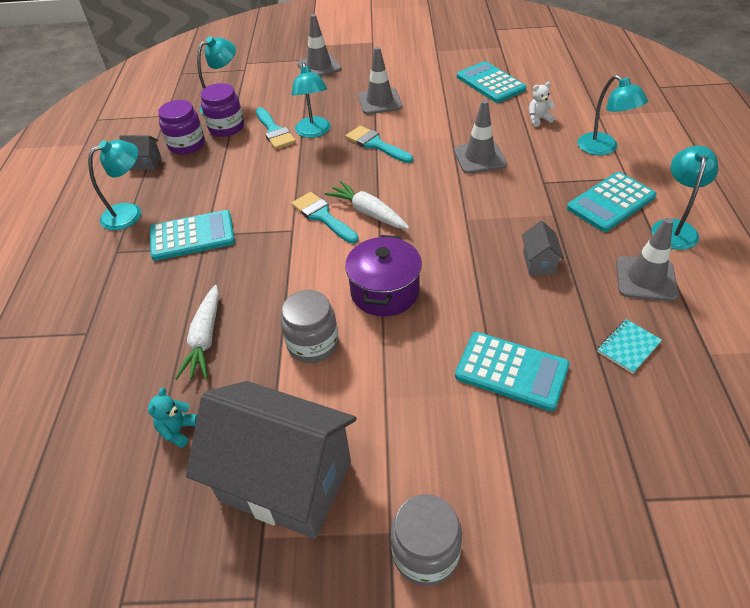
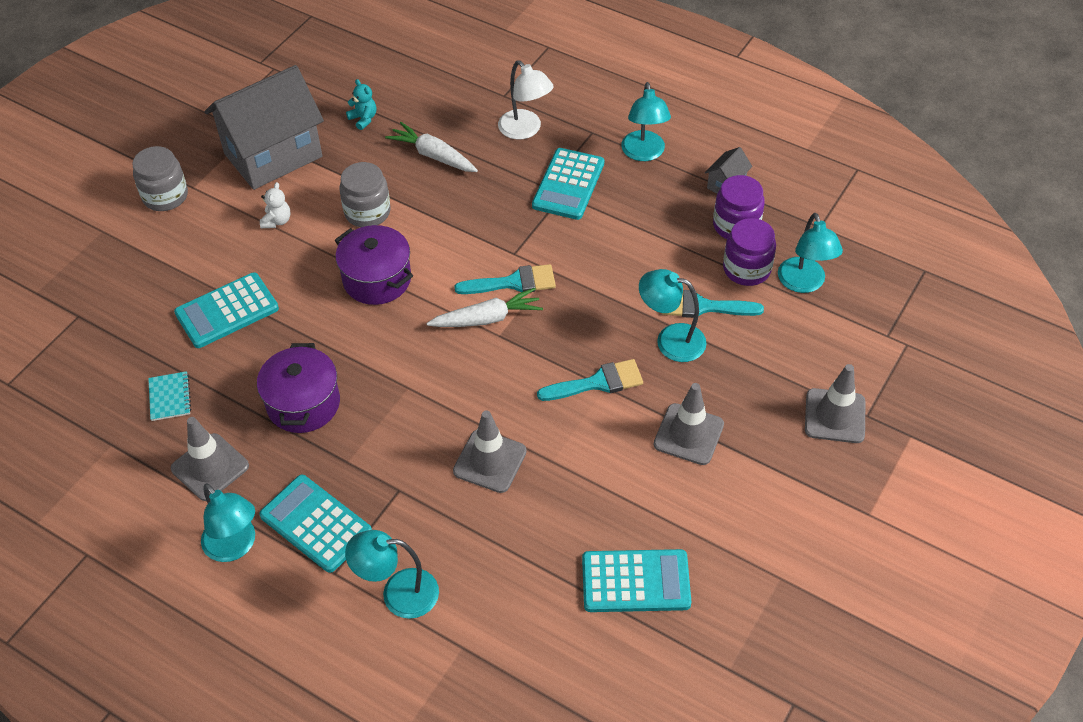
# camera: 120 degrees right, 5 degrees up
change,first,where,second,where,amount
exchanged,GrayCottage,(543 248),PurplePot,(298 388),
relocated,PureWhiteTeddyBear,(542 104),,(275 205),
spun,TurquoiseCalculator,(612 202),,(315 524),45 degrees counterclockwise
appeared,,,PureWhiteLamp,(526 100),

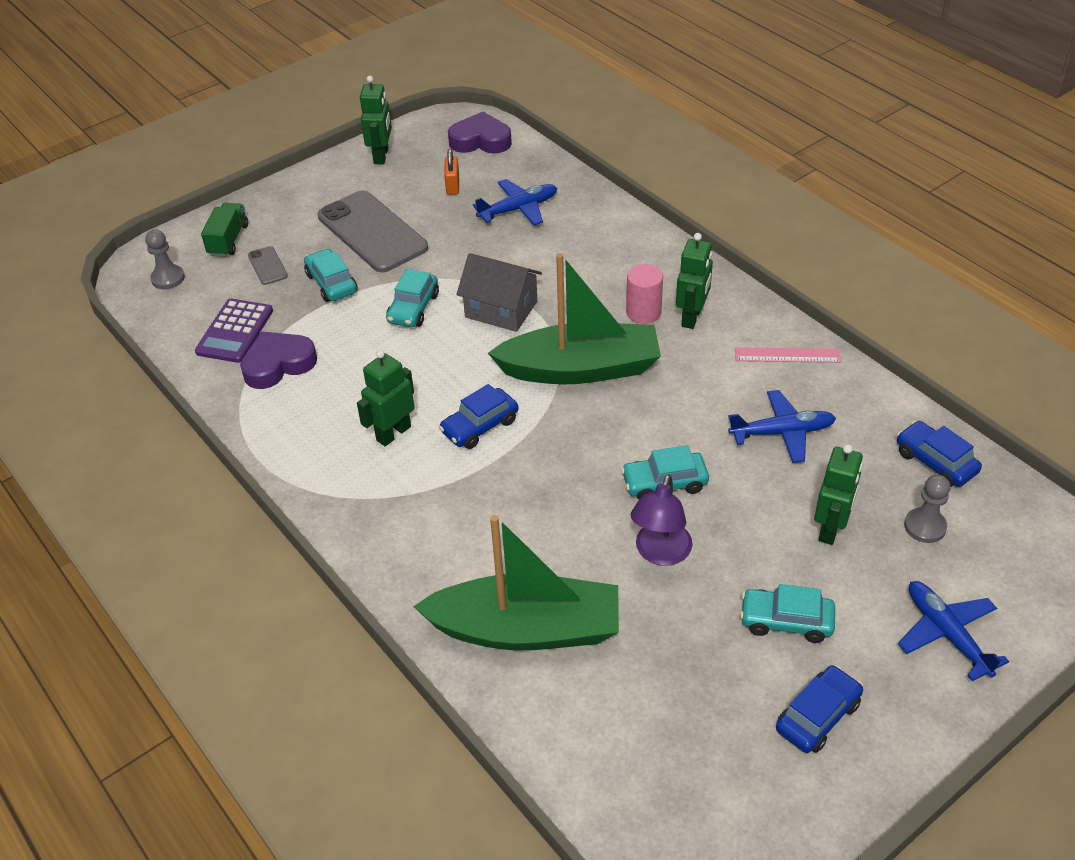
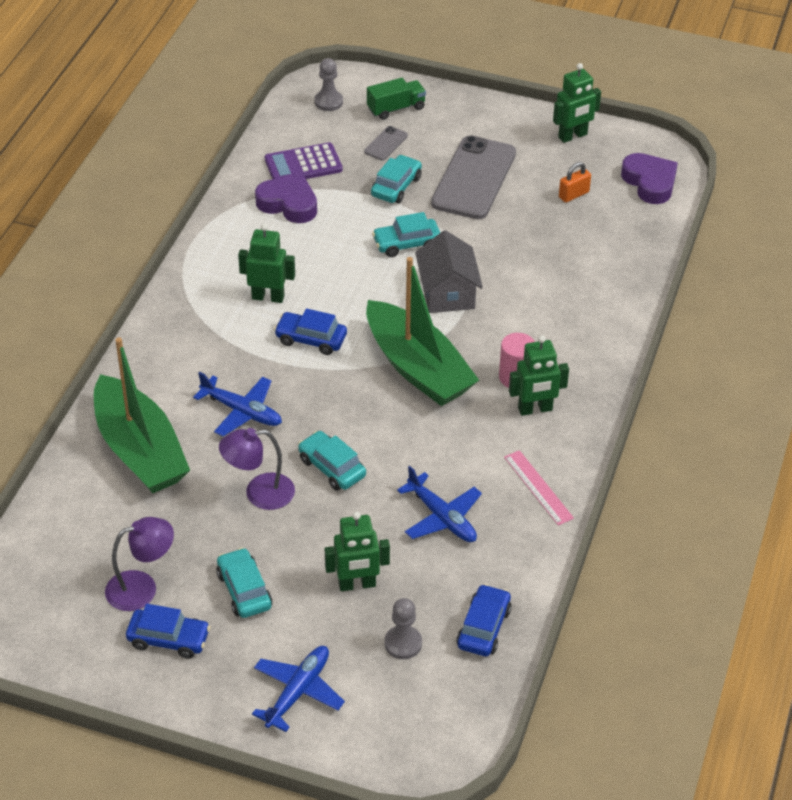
# camera: 55 degrees right, 0 degrees up
change,first,where,second,where,amount
relocated,CobaltPlane,(515 202),,(237 404),
appeared,,,PurpleLamp,(139 564),

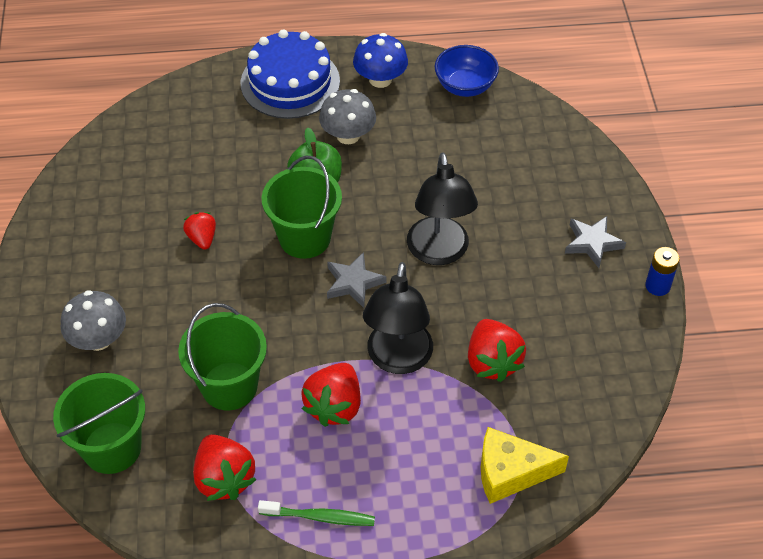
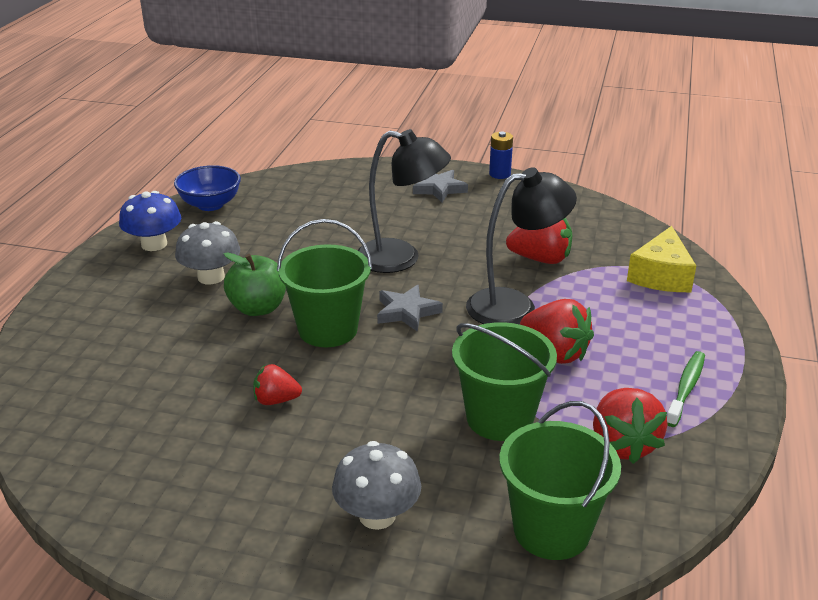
# camera: 70 degrees left, 20 degrees down
change,first,where,second,where,amount
spun,ScarletBerry,(225 467),,(630 426),90 degrees clockwise
missing,CobaltGateau,(290 74),,,
spun,BlackLamp,(398 318),,(521 246),45 degrees counterclockwise

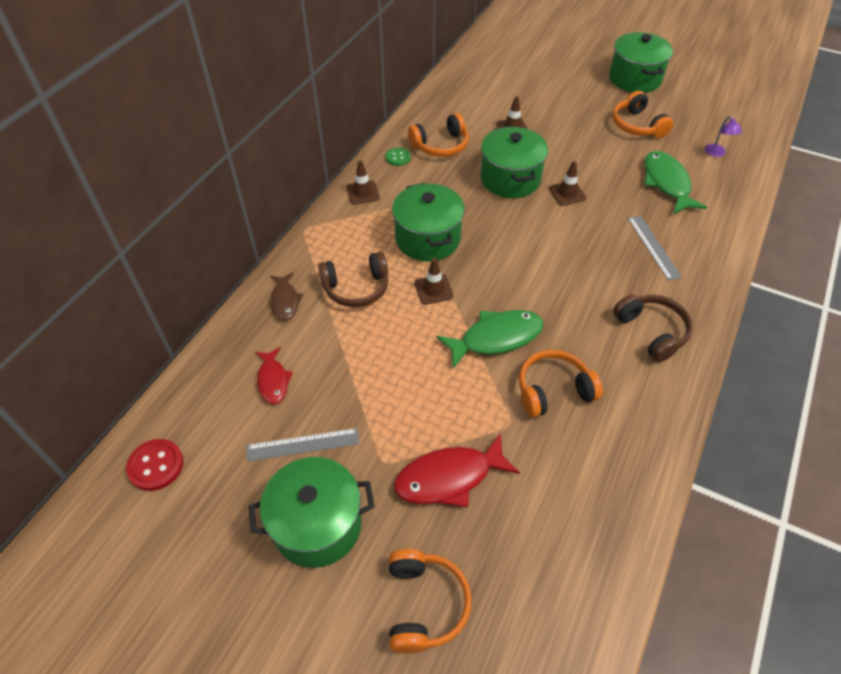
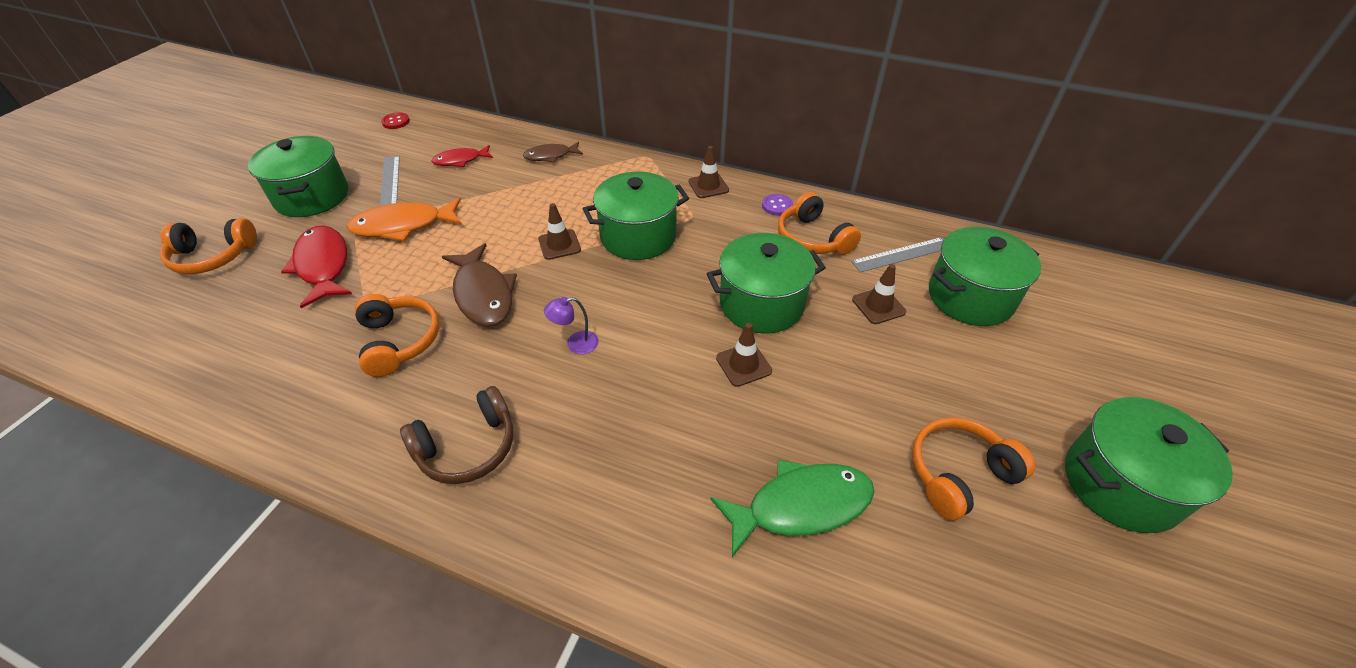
# camera: 85 degrees right, 5 degrees down
change,first,where,second,where,amount
size,ScarletShirtButton,(154 465),,(395 120),x0.66
missing,RussetOverEarHeadphones,(353 279),,,
colour,GreenShirtButton,(398 156),PurpleShirtButton,(777 205),
colour,GreenFishFigure,(490 339),RussetFishFigure,(479 285),
relocated,GrayRuler,(655 248),,(897 254),
relocated,PurpleLamp,(723 136),,(571 325),
appeared,,,OrangeFishFigure,(404 219),
appeared,,,GreenPot,(985 276),

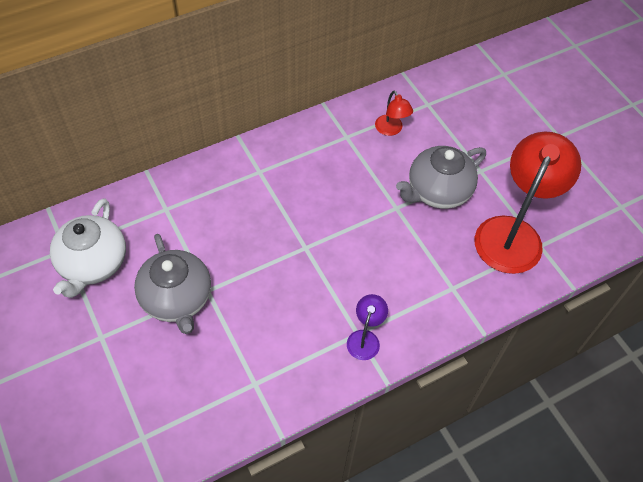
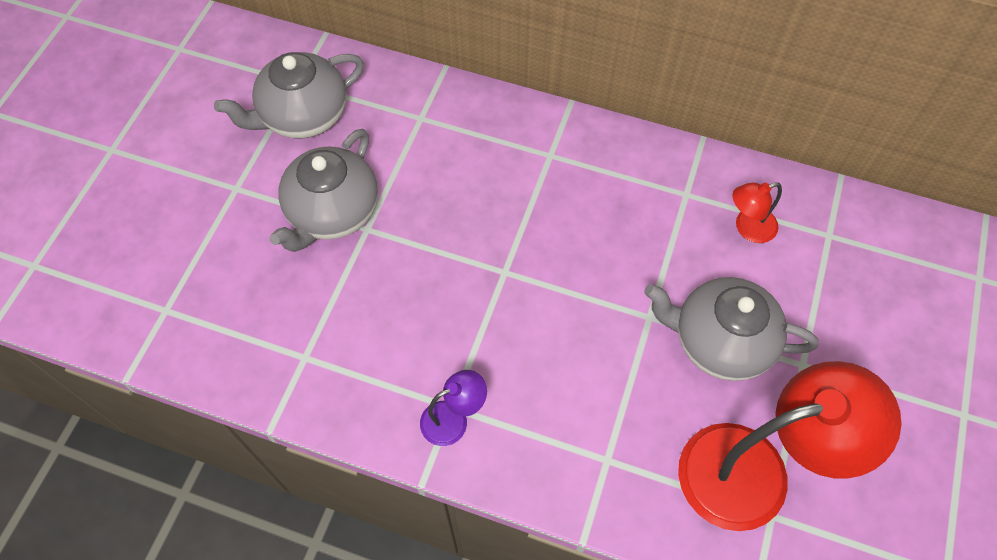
# camera: 50 degrees right, 5 degrees up
change,first,where,second,where,amount
colour,PureWhiteTeapot,(88 248),GrayTeapot,(289 95),
spun,ScarletLamp,(394 113),,(757 212),45 degrees clockwise

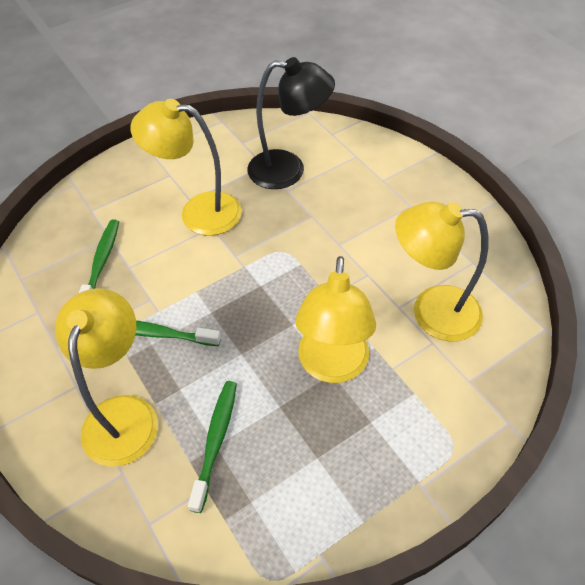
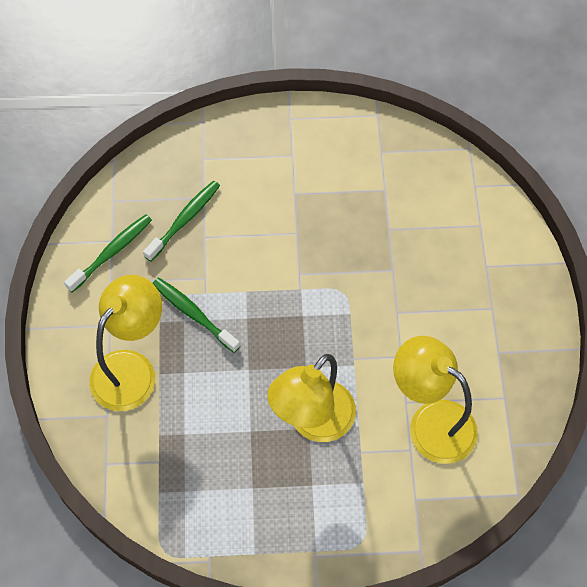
# camera: 30 degrees right, 10 degrees up
change,first,where,second,where,amount
missing,YellowLamp,(186 167),,,
relocated,GreenToothBrush,(212 447),,(108 253),
missing,BlackLamp,(291 123),,,

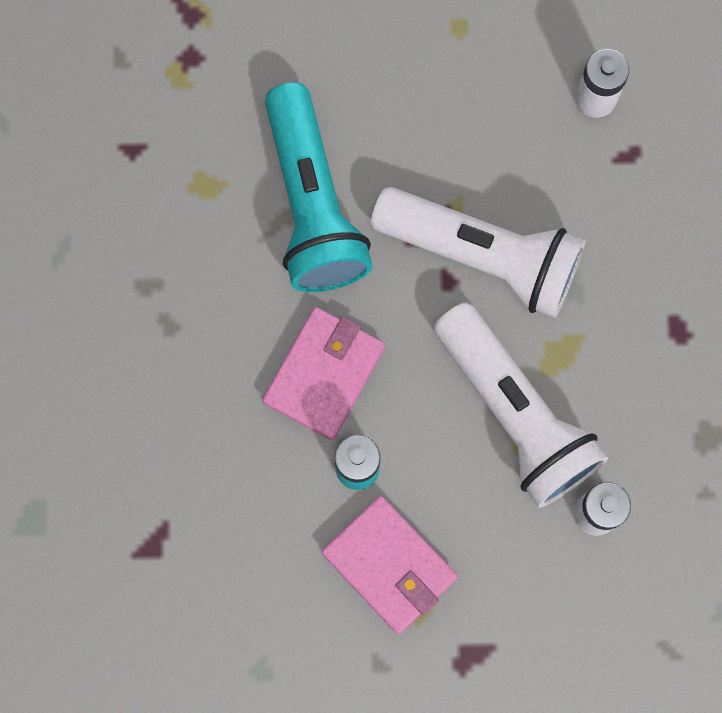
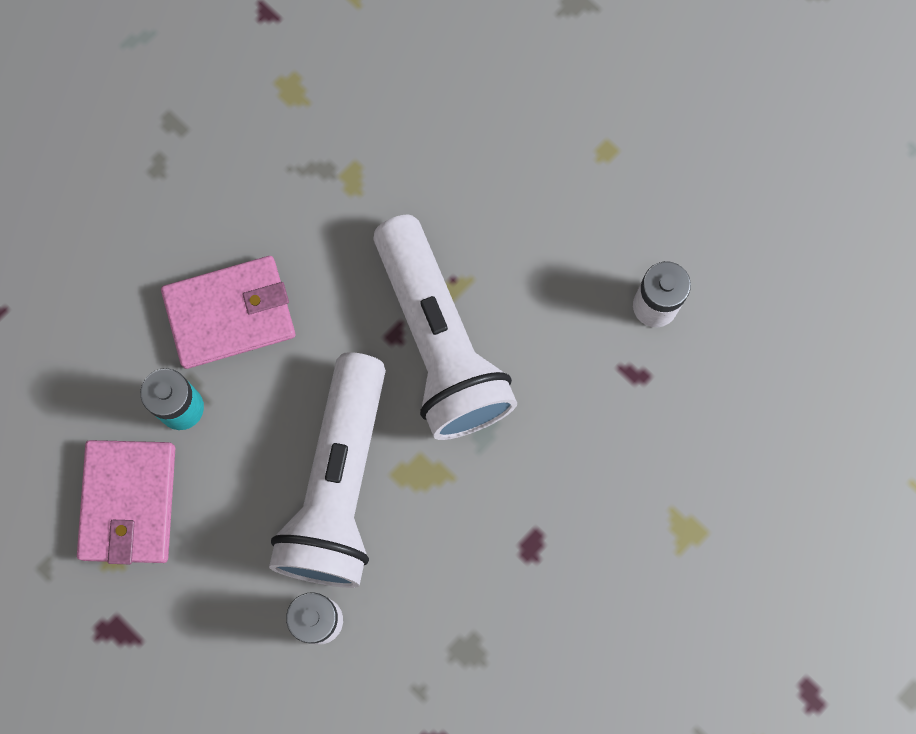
# camera: 45 degrees right, 0 degrees up
change,first,where,second,where,amount
missing,TurquoisePocketTorch,(319 187),,,

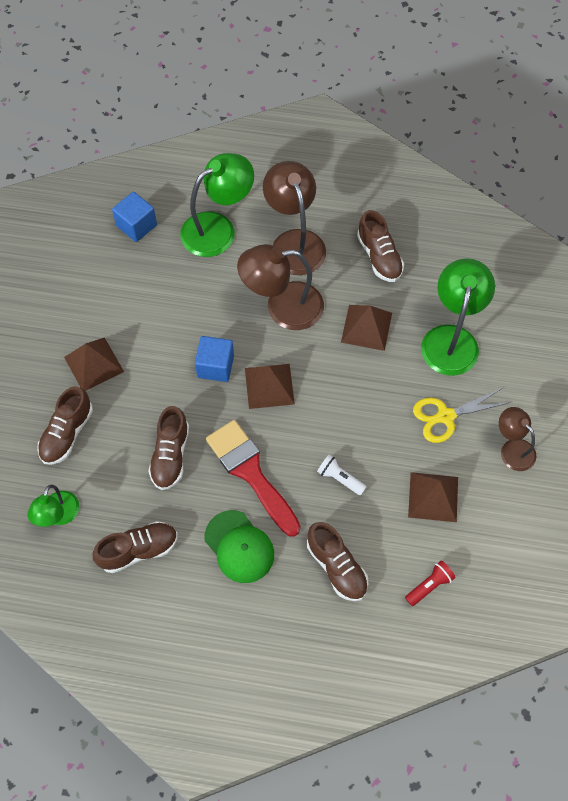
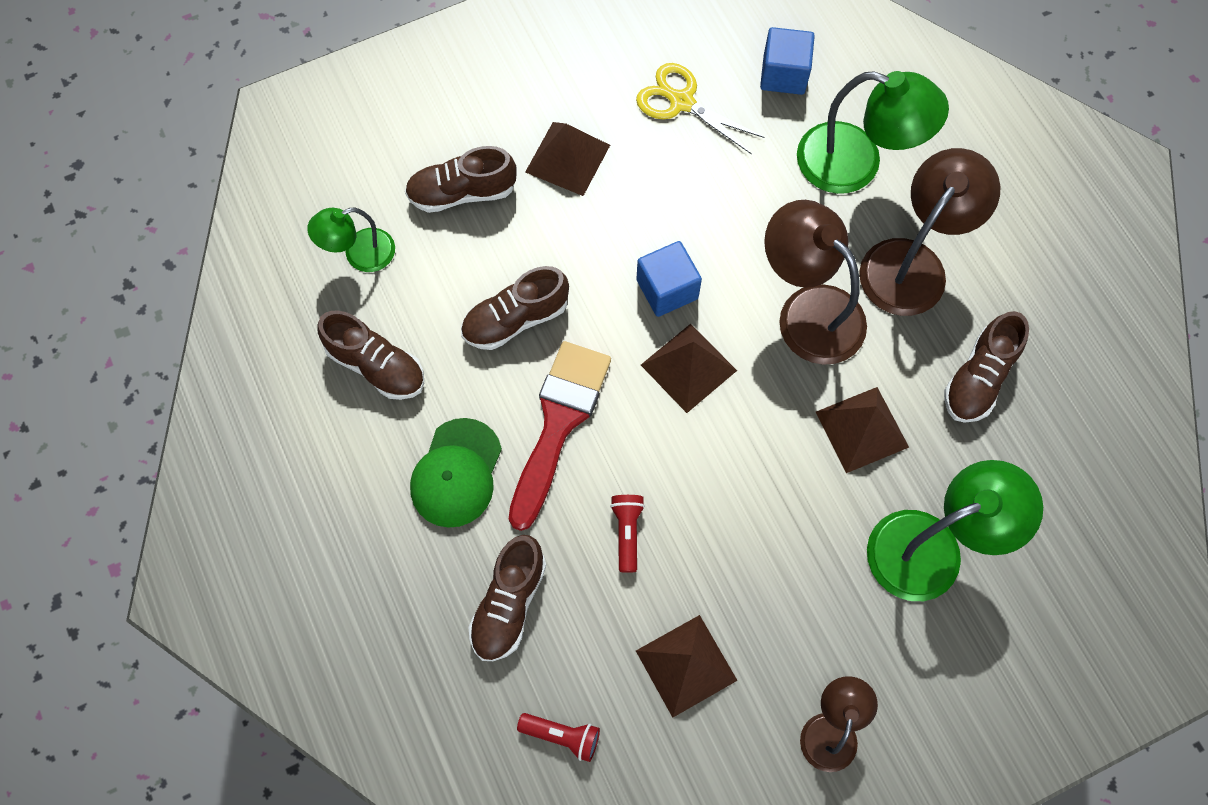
# camera: 55 degrees right, 5 degrees up
change,first,where,second,where,amount
colour,PureWhitePocketTorch,(341 475),ScarletPocketTorch,(627 534),
relocated,YellowScissors,(461 415),,(700 108),

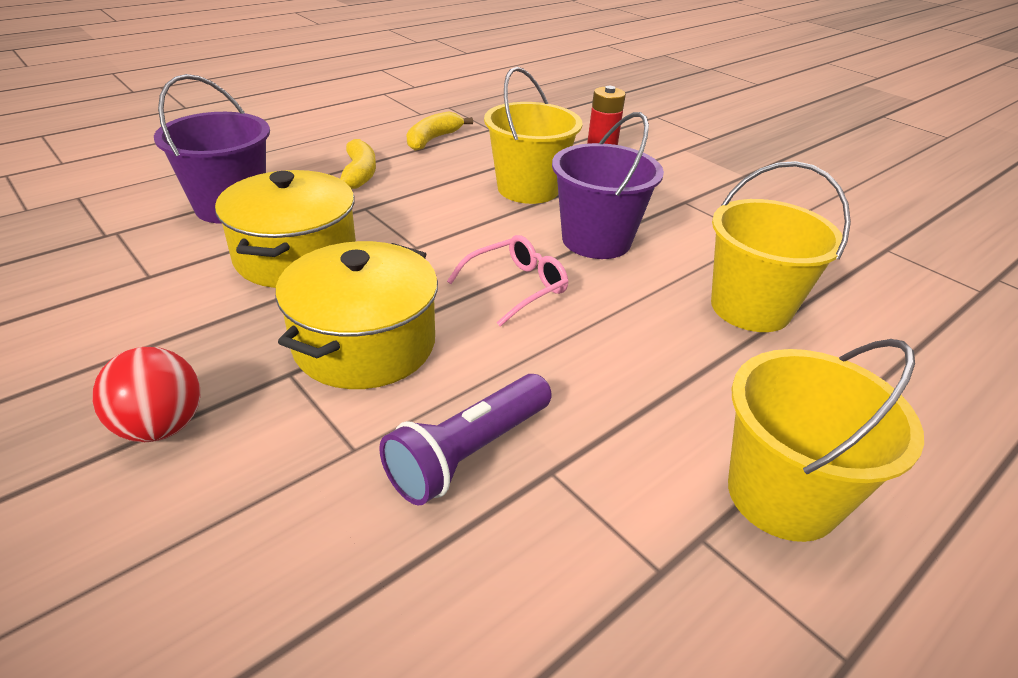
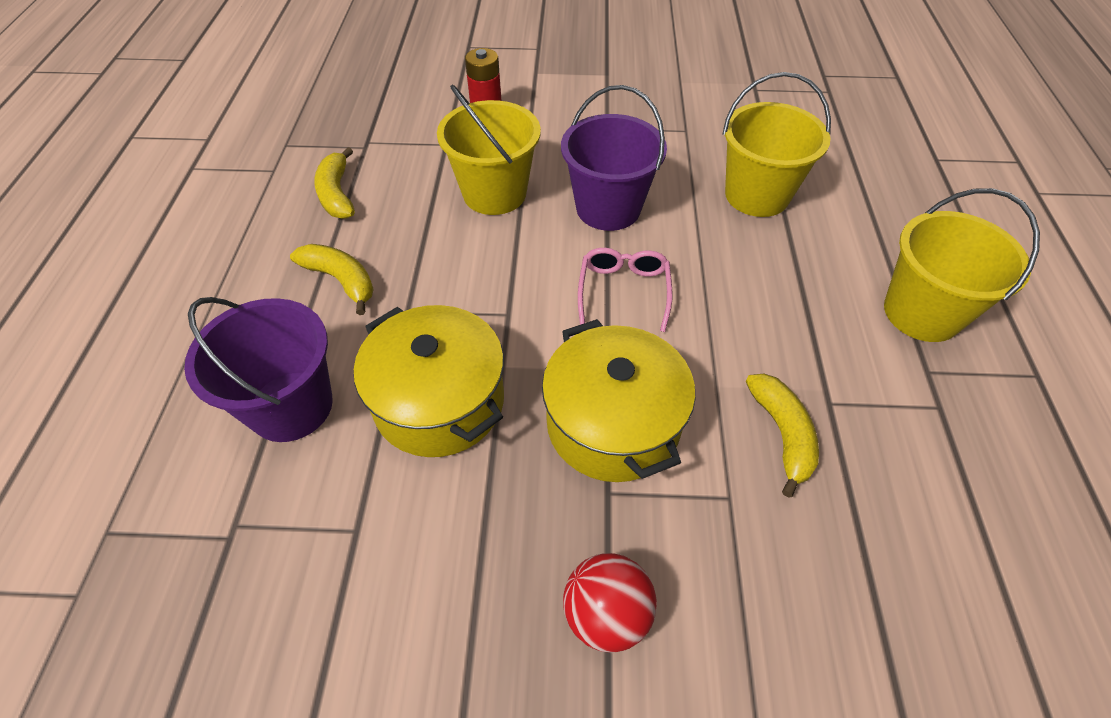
# camera: 45 degrees left, 15 degrees up
change,first,where,second,where,amount
exchanged,PurplePocketTorch,(465 440),YellowBanana,(782 435),

